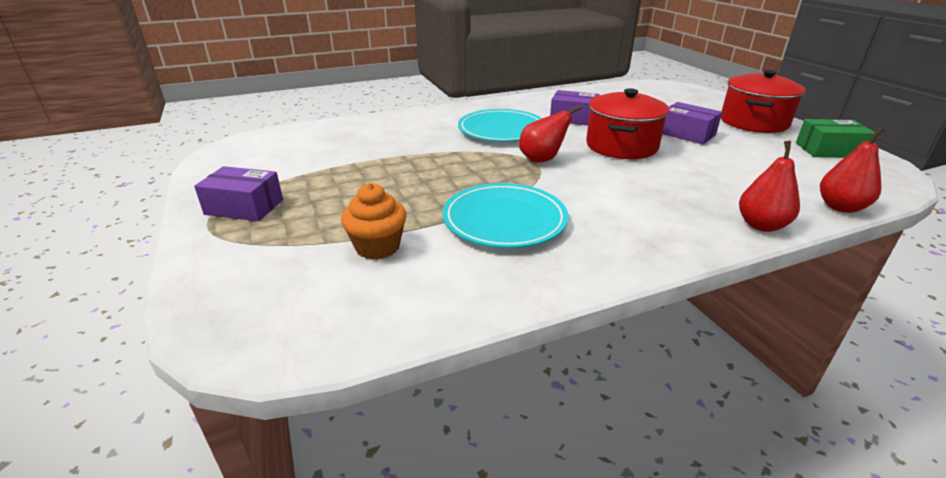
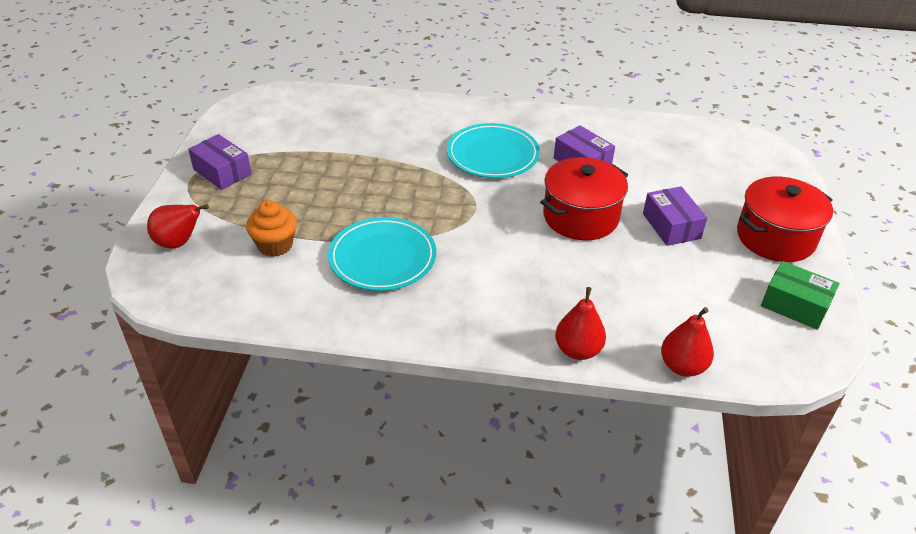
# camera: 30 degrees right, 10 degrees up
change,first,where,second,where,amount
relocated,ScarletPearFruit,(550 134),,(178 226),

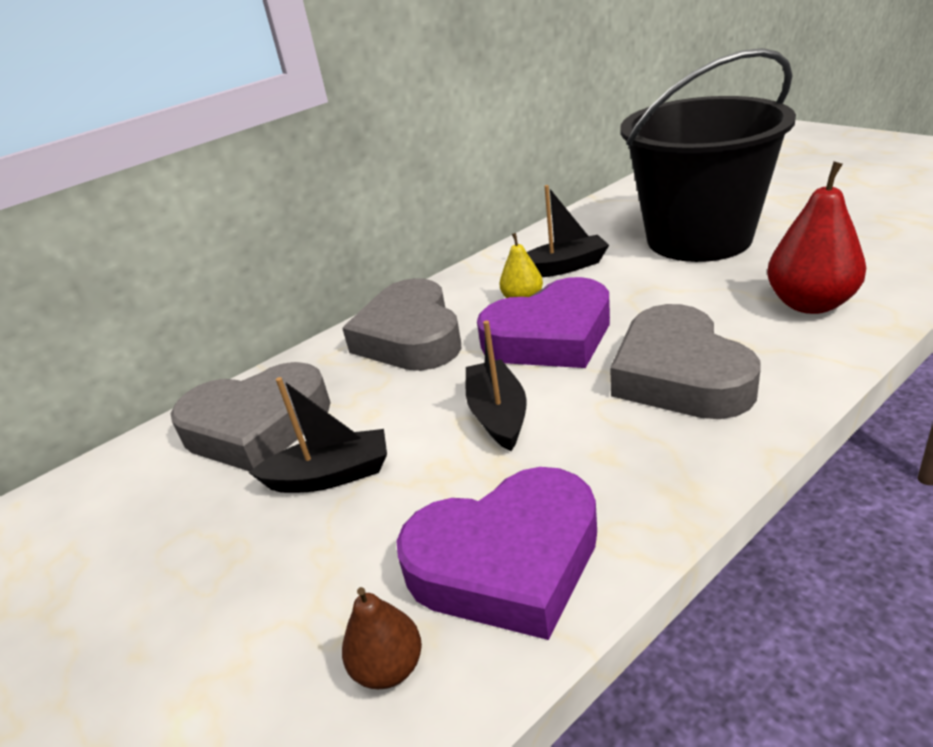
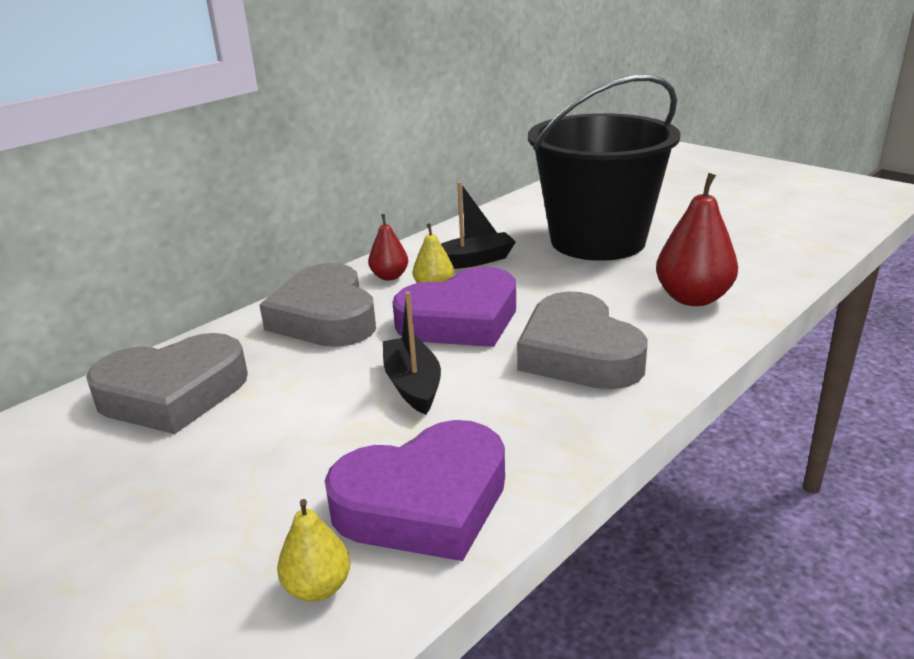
# camera: 10 degrees left, 5 degrees down
change,first,where,second,where,amount
missing,BlackBoat,(318 435),,,
colour,RussetPearFruit,(382 638),YellowPearFruit,(313 550),
appeared,,,ScarletPearFruit,(388 247),

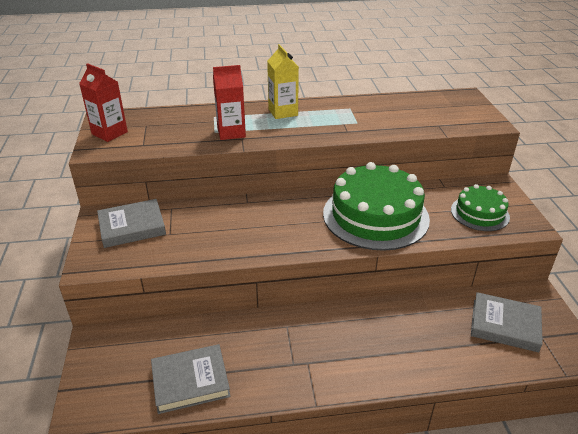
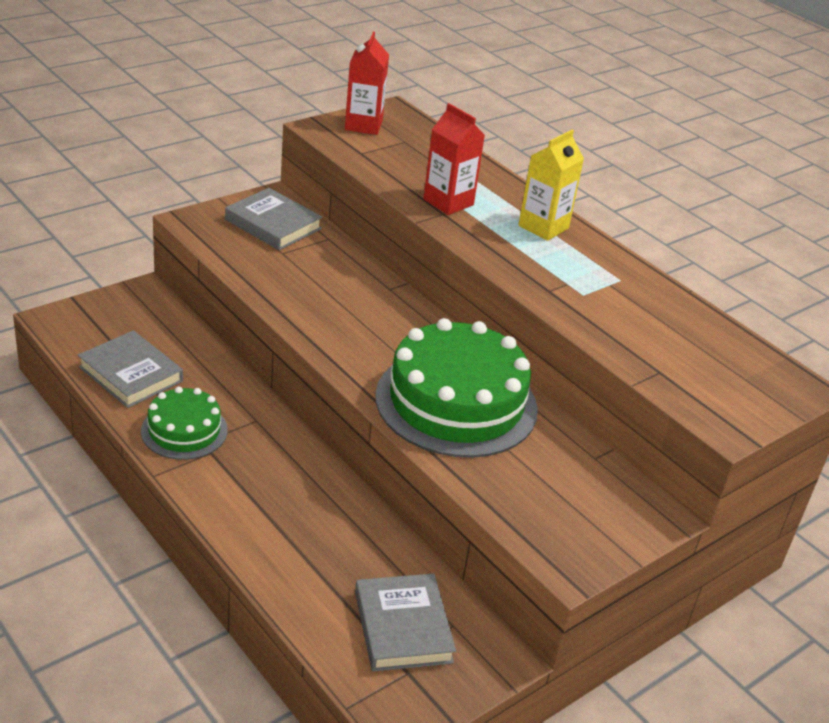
# camera: 55 degrees right, 0 degrees up
change,first,where,second,where,amount
relocated,GreenGateau,(480 207),,(184 423),

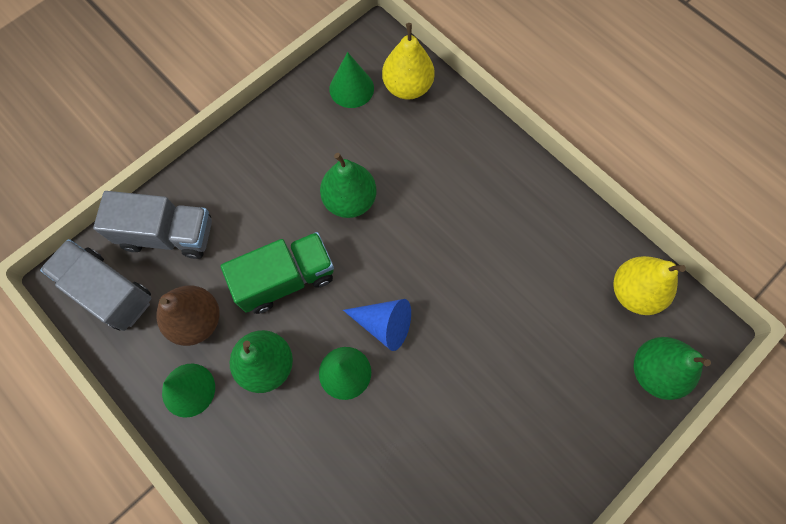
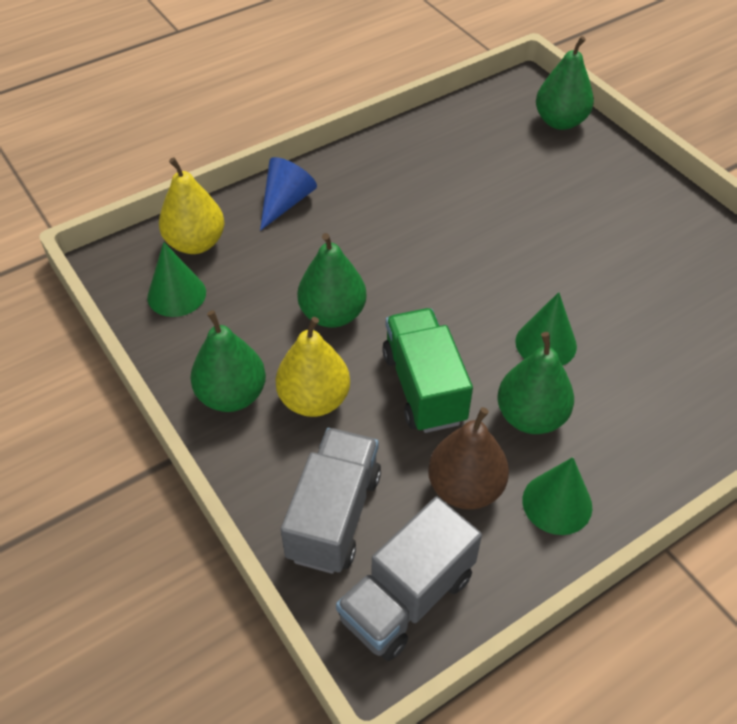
# camera: 80 degrees left, 20 degrees down
change,first,where,second,where,amount
relocated,CobaltCone,(377 325),,(288 194),
relocated,YellowPearFruit,(649 285),,(313 367),
appeared,,,GreenPearFruit,(228 361),

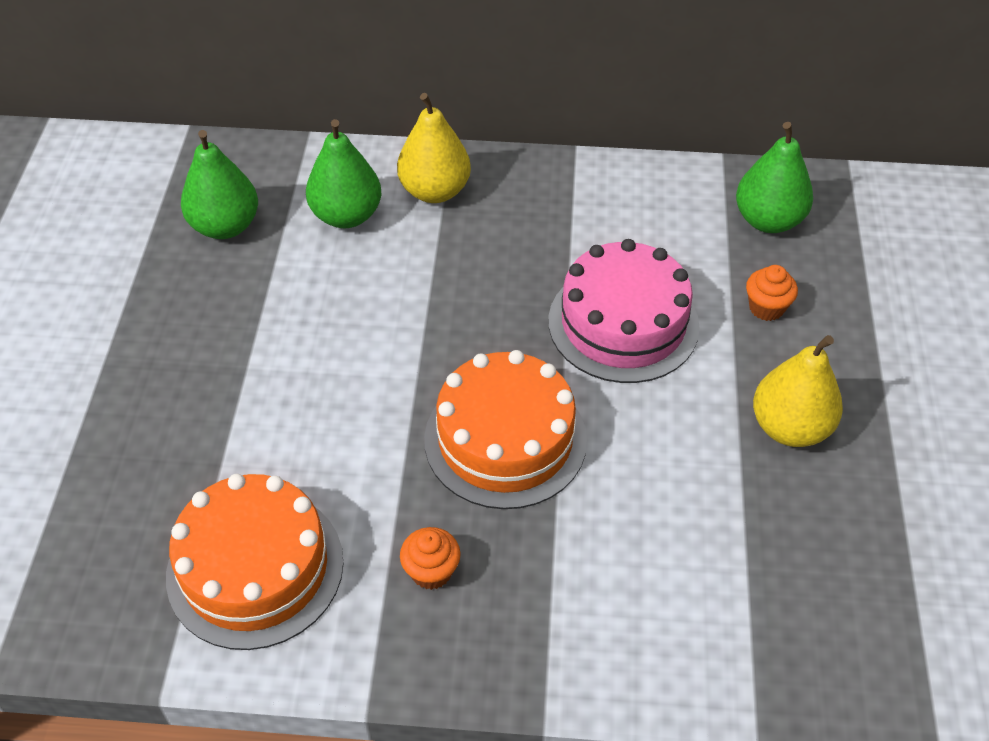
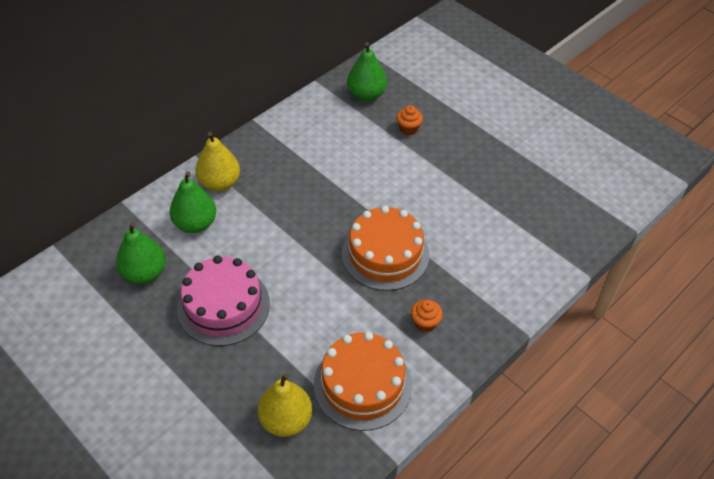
# camera: 50 degrees left, 0 degrees up
change,first,where,second,where,amount
relocated,RosyGateau,(624 311),,(223 301),
relocated,YellowPearFruit,(798 391),,(285 405),

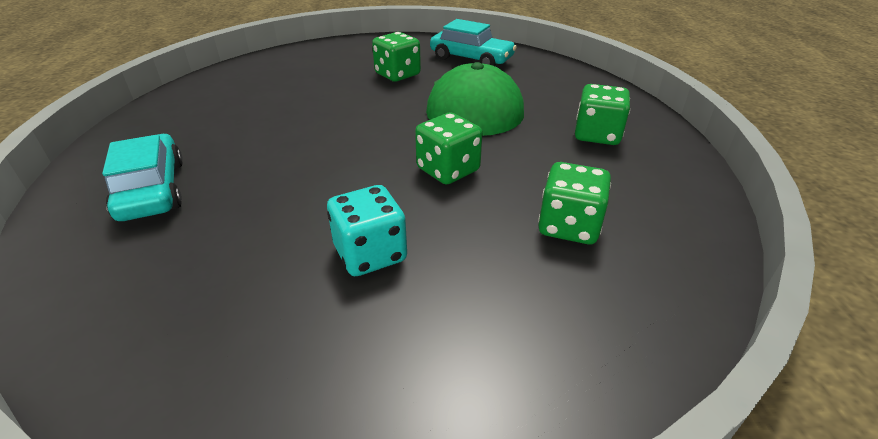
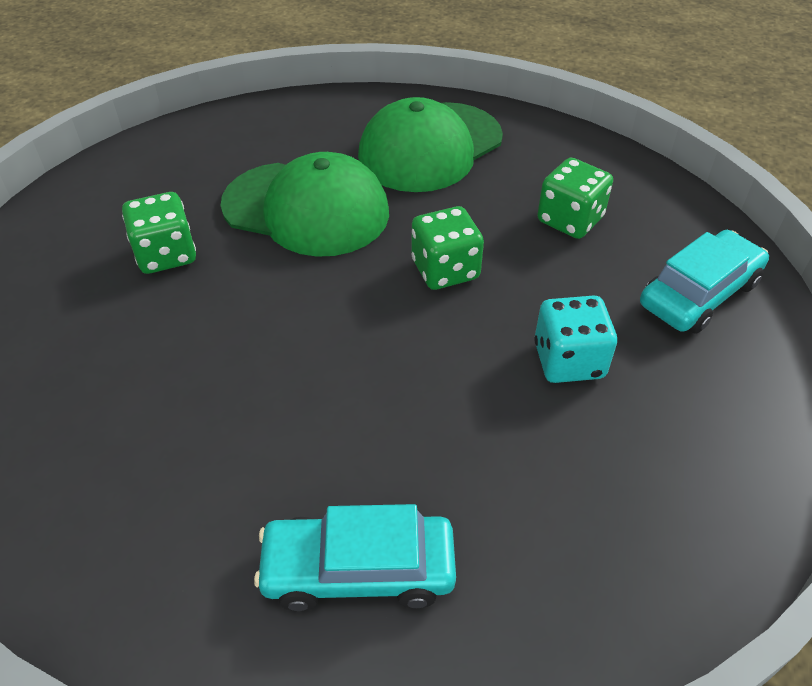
# camera: 70 degrees left, 10 degrees up
change,first,where,second,where,amount
relocated,TurquoiseAutomobile,(473 42),,(704 282),
exchanged,GreenGameDie,(602 114),GreenPeakedCap,(430 144),

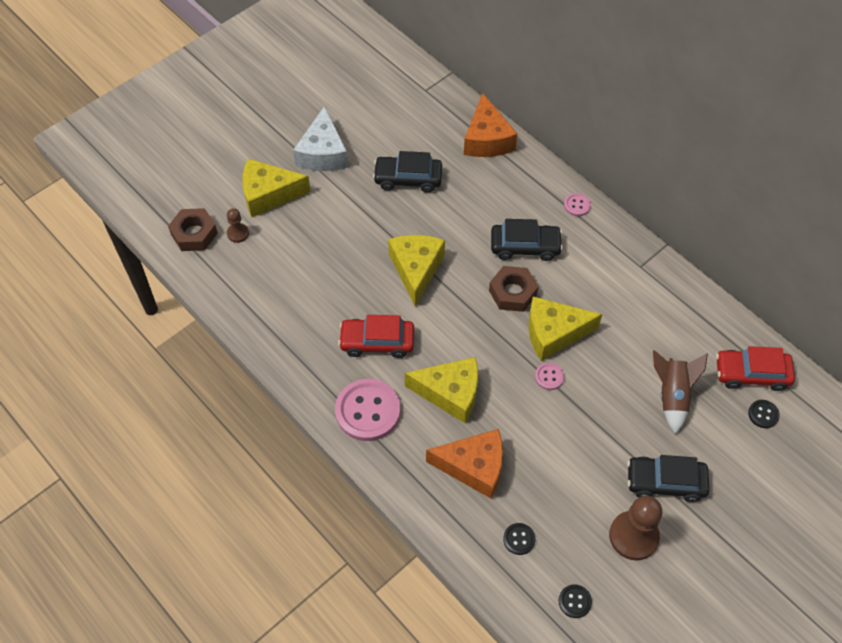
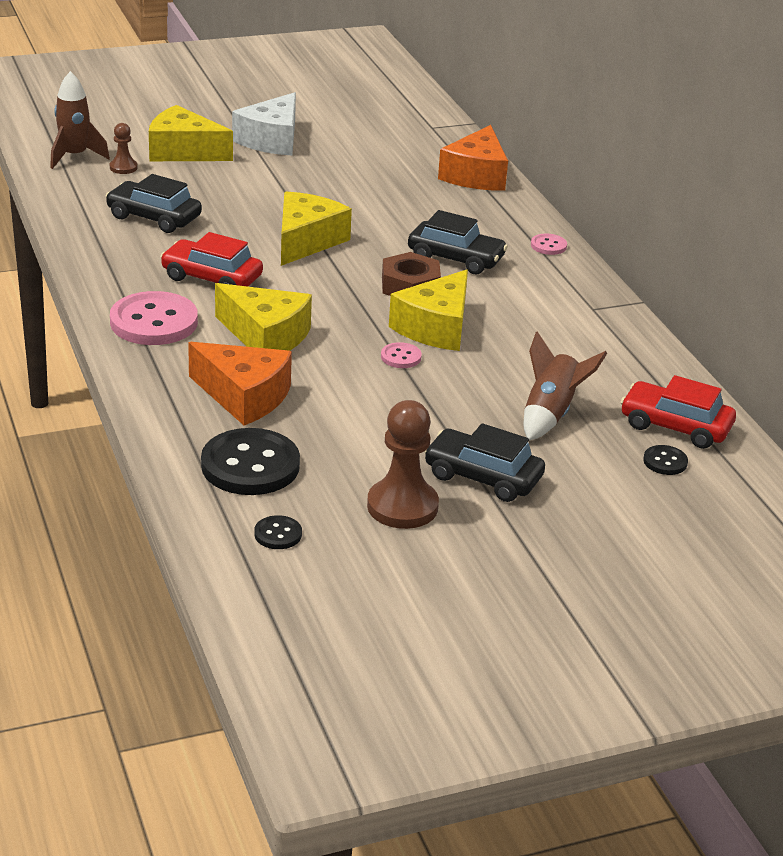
# camera: 20 degrees right, 25 degrees down
change,first,where,second,where,amount
exchanged,RussetHexNut,(193 229),RussetToyRocket,(80 120),
relocated,BlackAutomobile,(407 172),,(154 203),
size,BlackShirtButton,(519 539),,(250 461),x2.18
spun,YellowCheese,(565 328),,(428 310),75 degrees counterclockwise

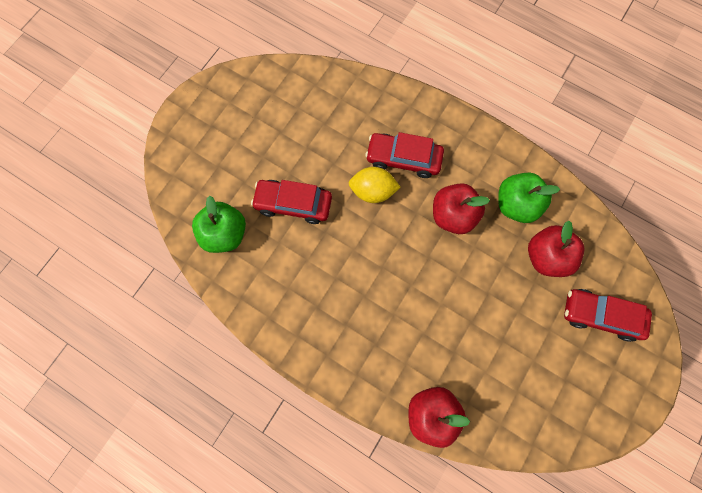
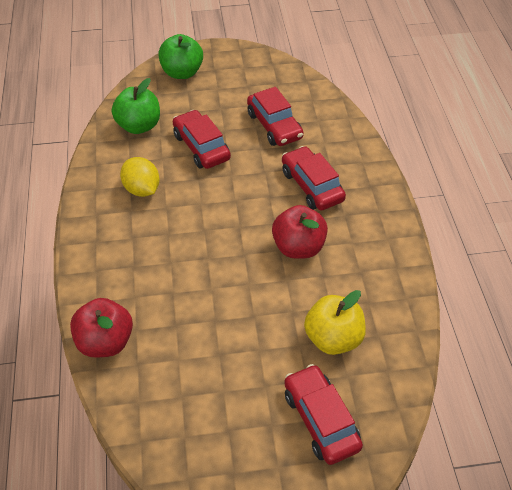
# camera: 50 degrees right, 25 degrees down
change,first,where,second,where,amount
relocated,YellowLemon,(375 185),,(140 177),
relocated,GreenAppleFruit,(529 198),,(180 56),
colour,ScarletAppleFruit,(556 249),YellowAppleFruit,(335 322),
appeared,,,ScarletAutomobile,(275 116),

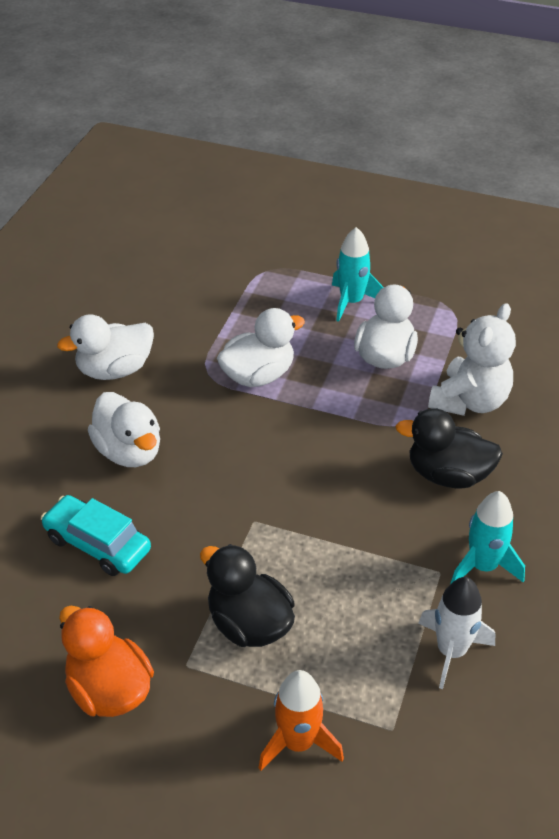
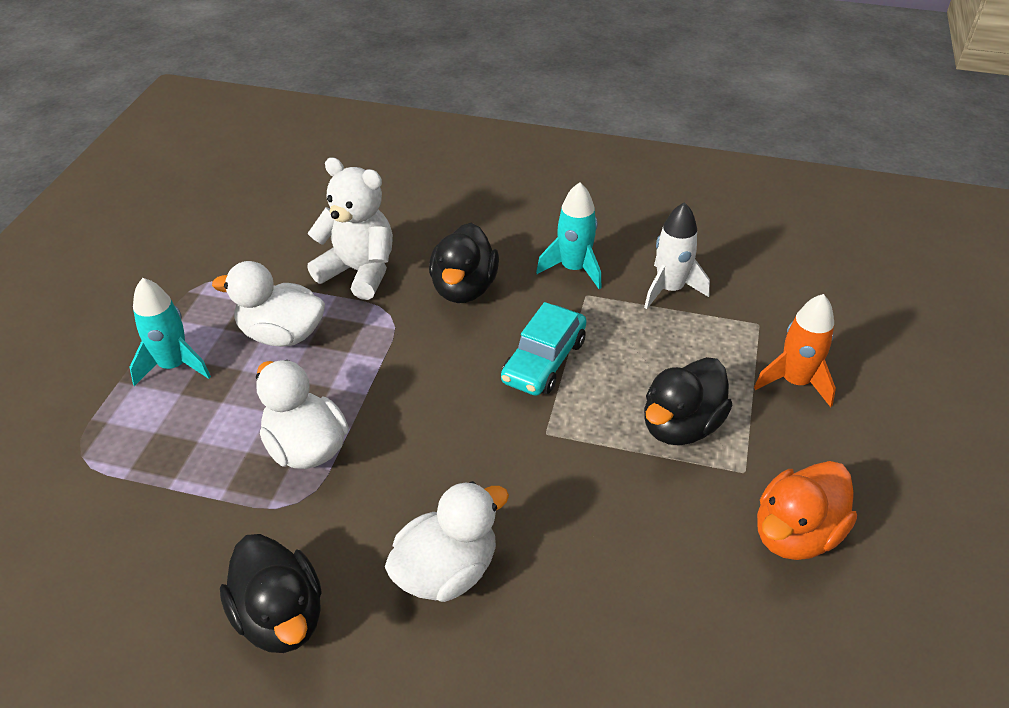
# camera: 95 degrees left, 0 degrees up
change,first,where,second,where,amount
relocated,TurquoiseAutomobile,(96 535),,(543 349),
colour,PureWhiteToyDuck,(105 347),BlackToyDuck,(271 593),

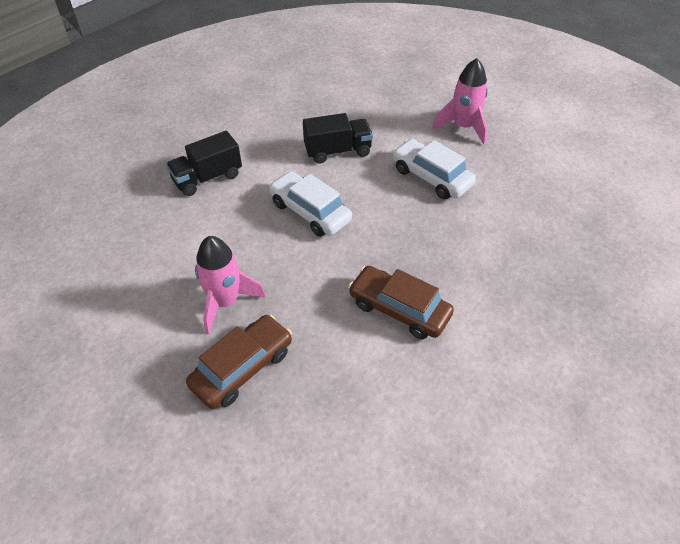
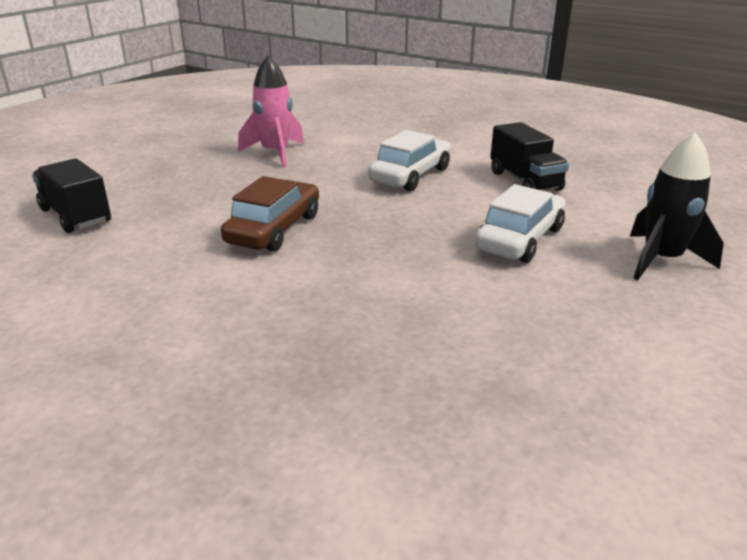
# camera: 80 degrees right, 20 degrees down
change,first,where,second,where,amount
relocated,BlackTruck,(204 163),,(71 195),
missing,RussetAutomobile,(239 361),,,
colour,RosyToyRocket,(460 101),BlackToyRocket,(677 206),

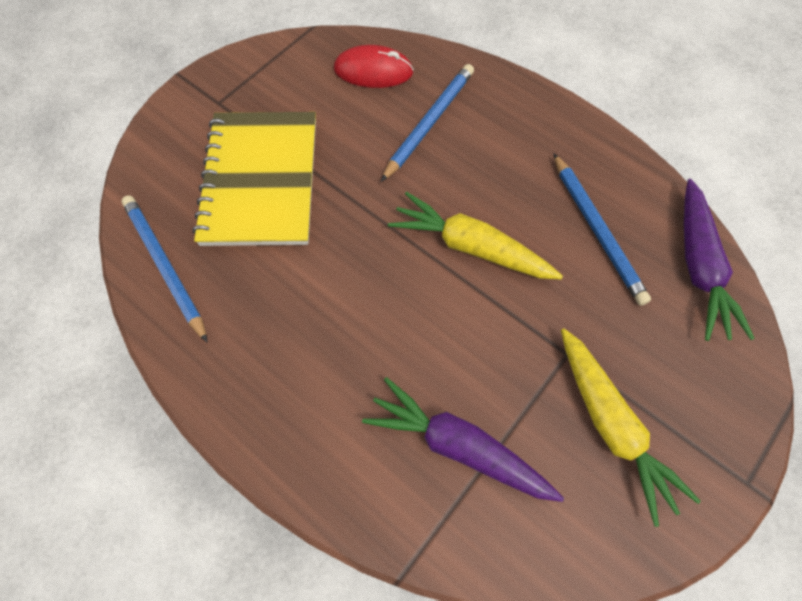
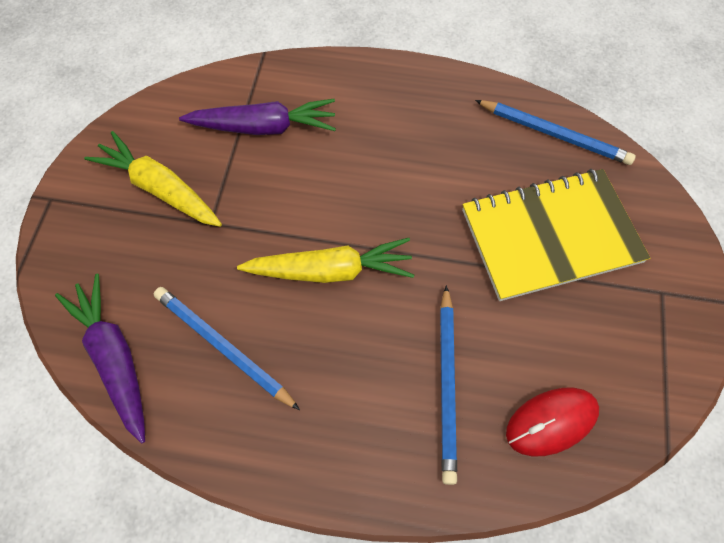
# camera: 150 degrees right, 0 degrees up
change,first,where,second,where,amount
spun,YellowNotepad,(254 179),,(556 235),75 degrees counterclockwise

